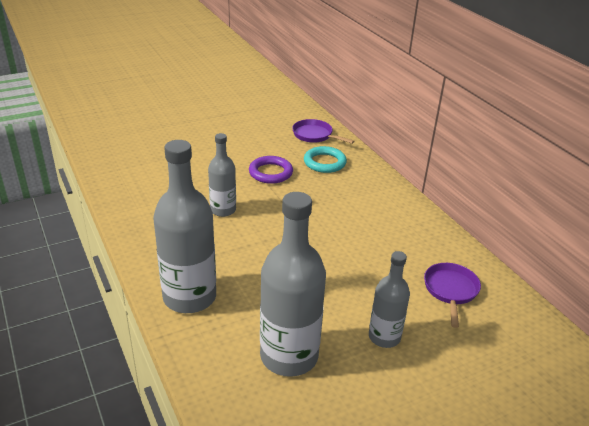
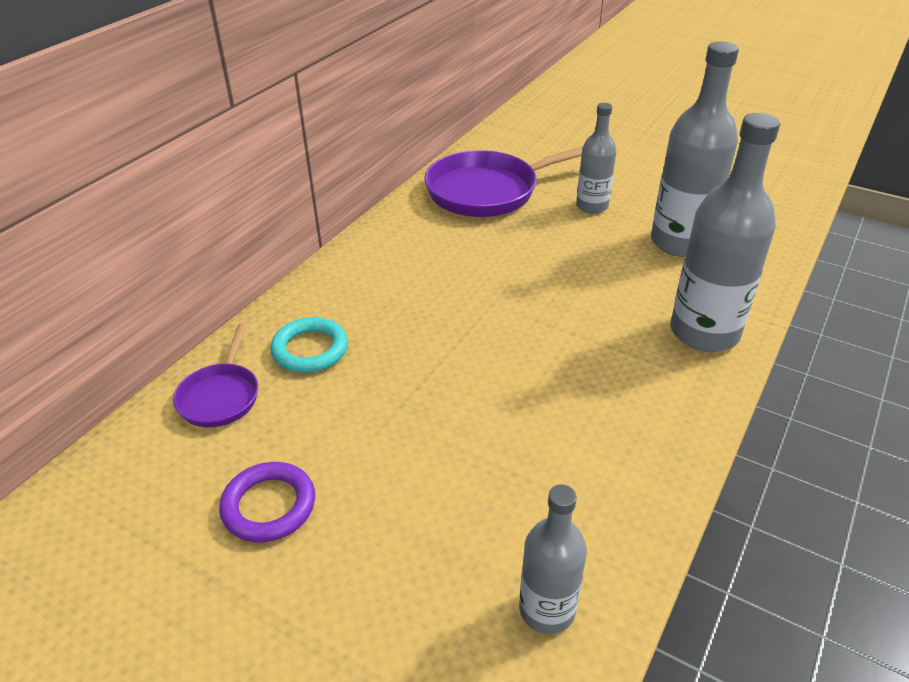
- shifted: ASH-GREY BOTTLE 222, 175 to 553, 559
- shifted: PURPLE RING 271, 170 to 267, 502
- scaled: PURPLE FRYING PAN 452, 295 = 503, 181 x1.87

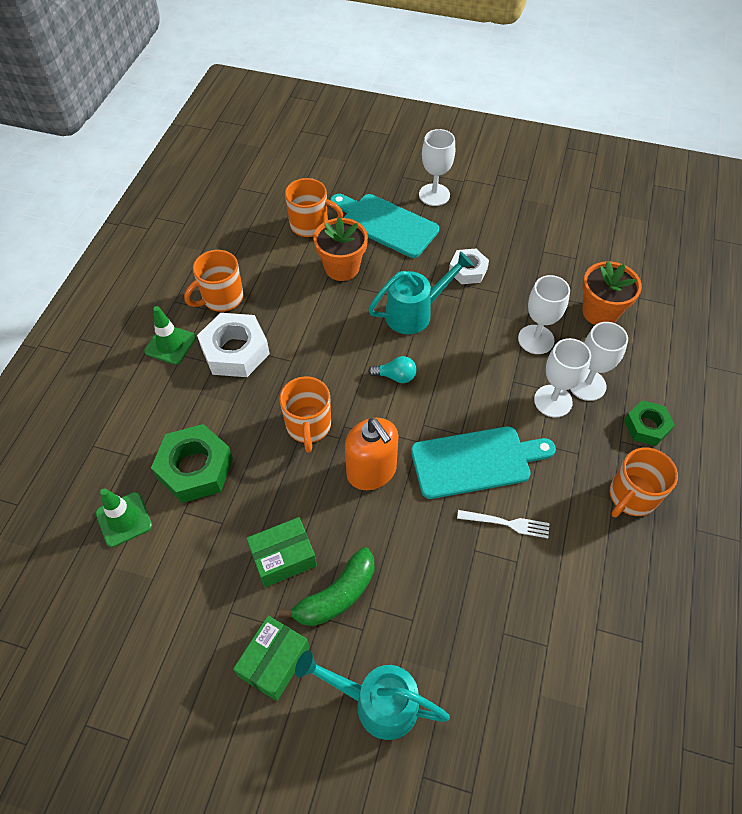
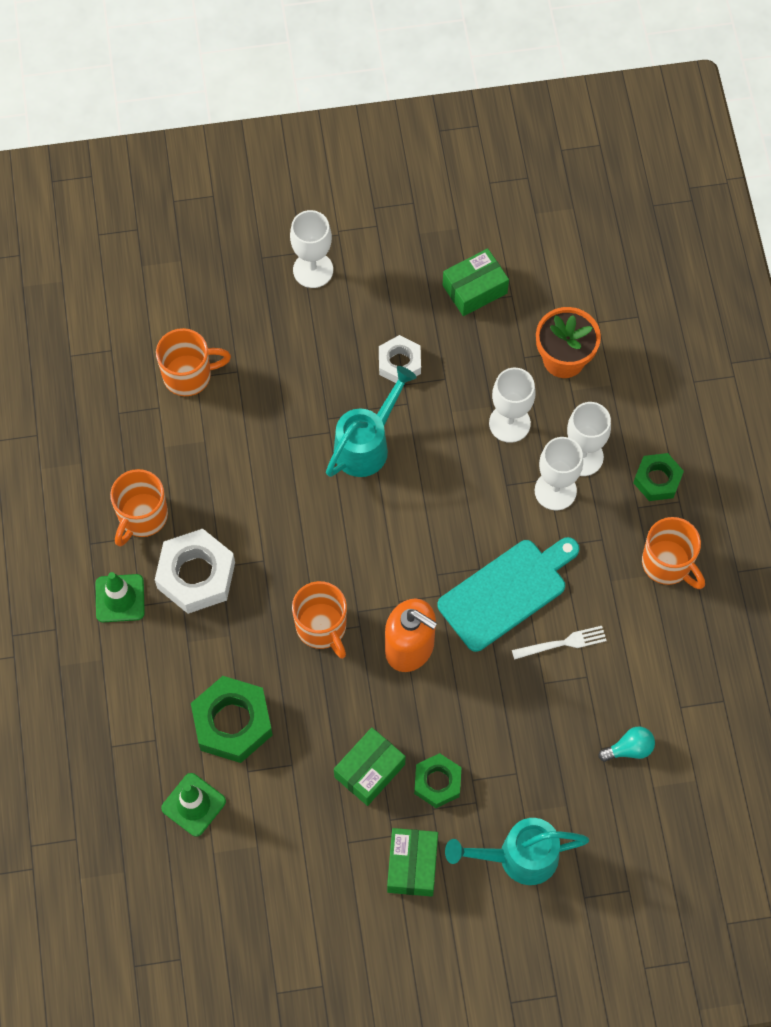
- swapped: EMERALD BANANA FRUIT 326, 586 to EMERALD HEX NUT 438, 780
- gone: BRIGHT ORANGE POTTED PLANT 340, 249
- gone: AQUA BREAD BOARD 384, 226
- shifted: AQUA LIGHTBULB 392, 369 to 627, 744
- rotated: BRIGHT ORANGE COFFEE MUG 644, 482 = 673, 553 60 degrees counterclockwise
- new: EMERALD PACKAGE 476, 282

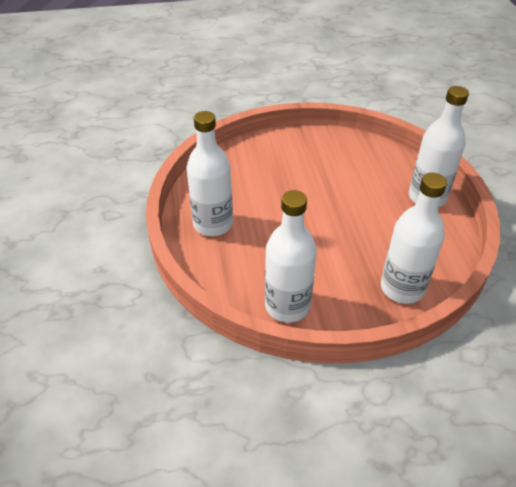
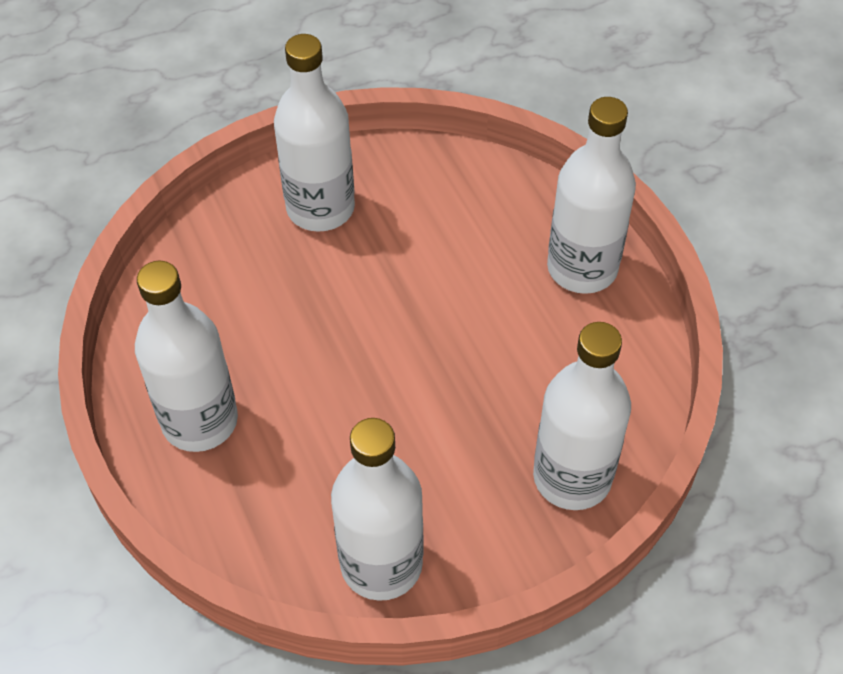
- new: WHITE BOTTLE 314, 133

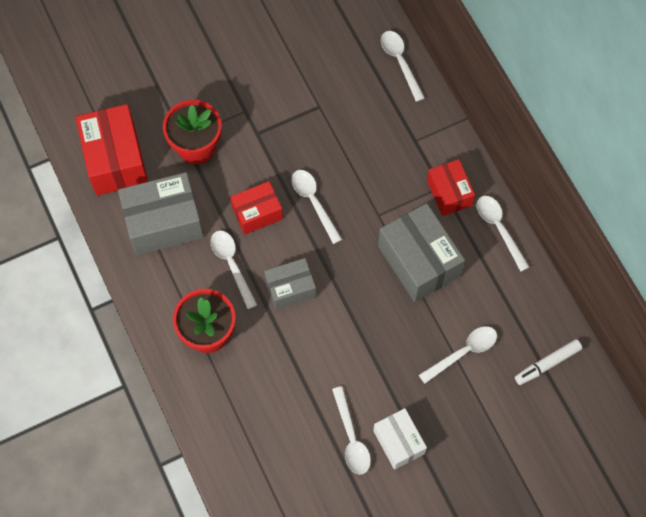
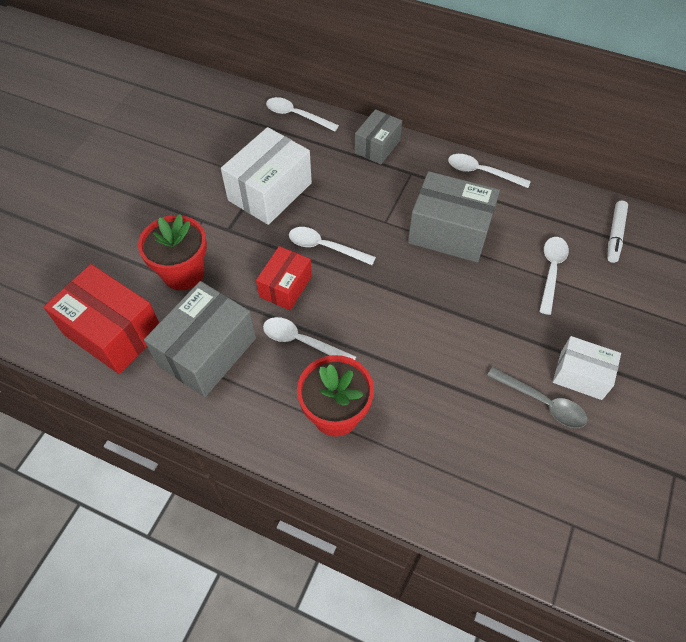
- shifted: ASH-GREY PACKAGE 290, 284 to 378, 136
- repainted: WHITE SPOON 351, 430 to ASH-GREY SPOON 537, 397
- gone: RED PACKAGE 451, 187
- new: WHITE PACKAGE 266, 176

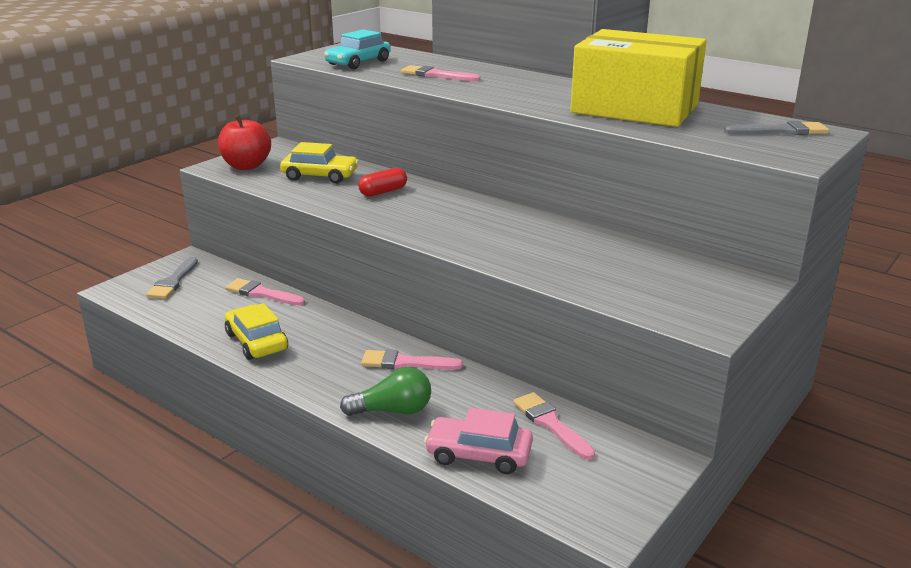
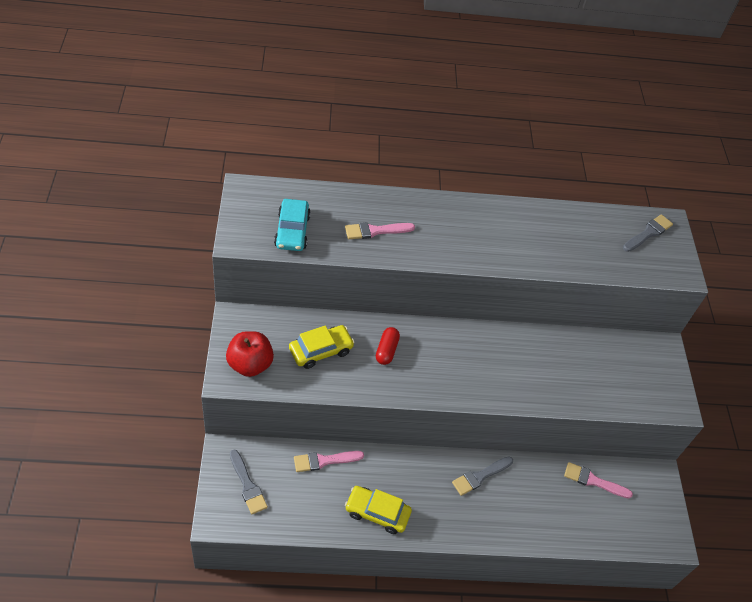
- gone: EMERALD LIGHTBULB 385, 391
- repainted: ROSY PAINTBRUSH 412, 360 to ASH-GREY PAINTBRUSH 482, 476
- gone: ROSY CAR 478, 441
- gone: BRIGHT YELLOW PACKAGE 638, 78

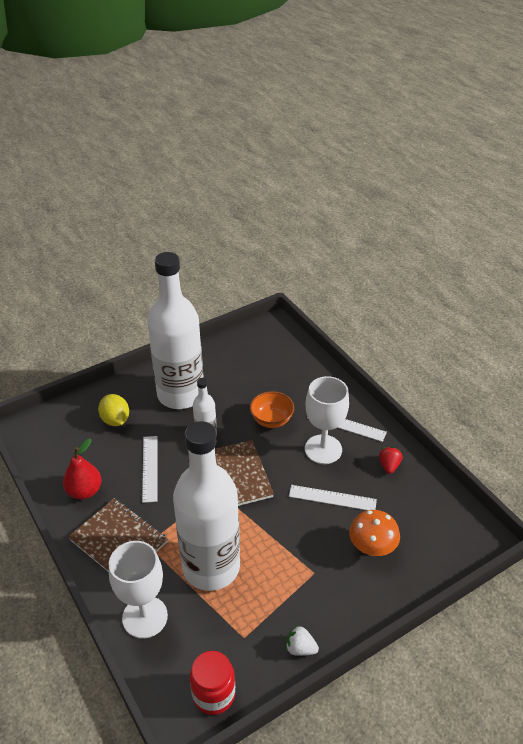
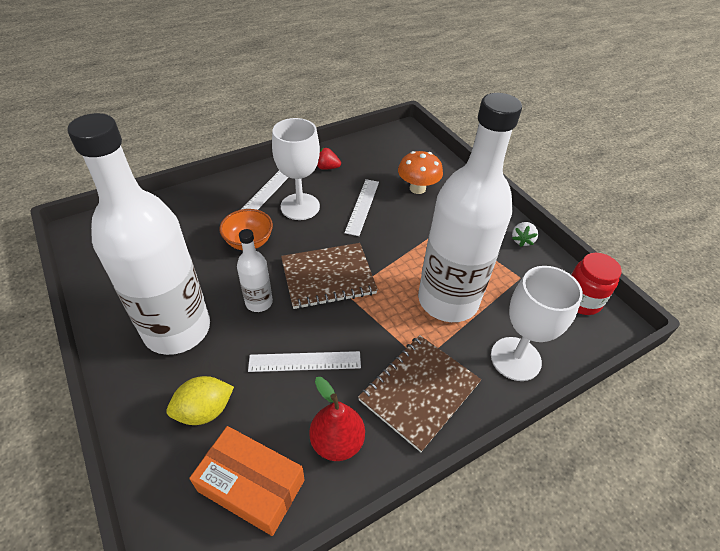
- new: BRIGHT ORANGE PACKAGE 246, 481

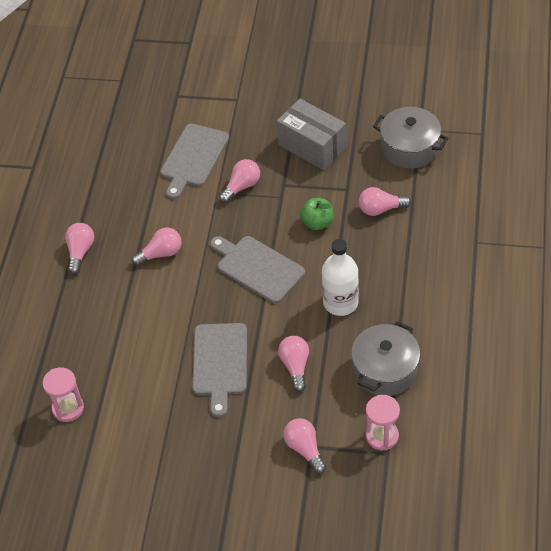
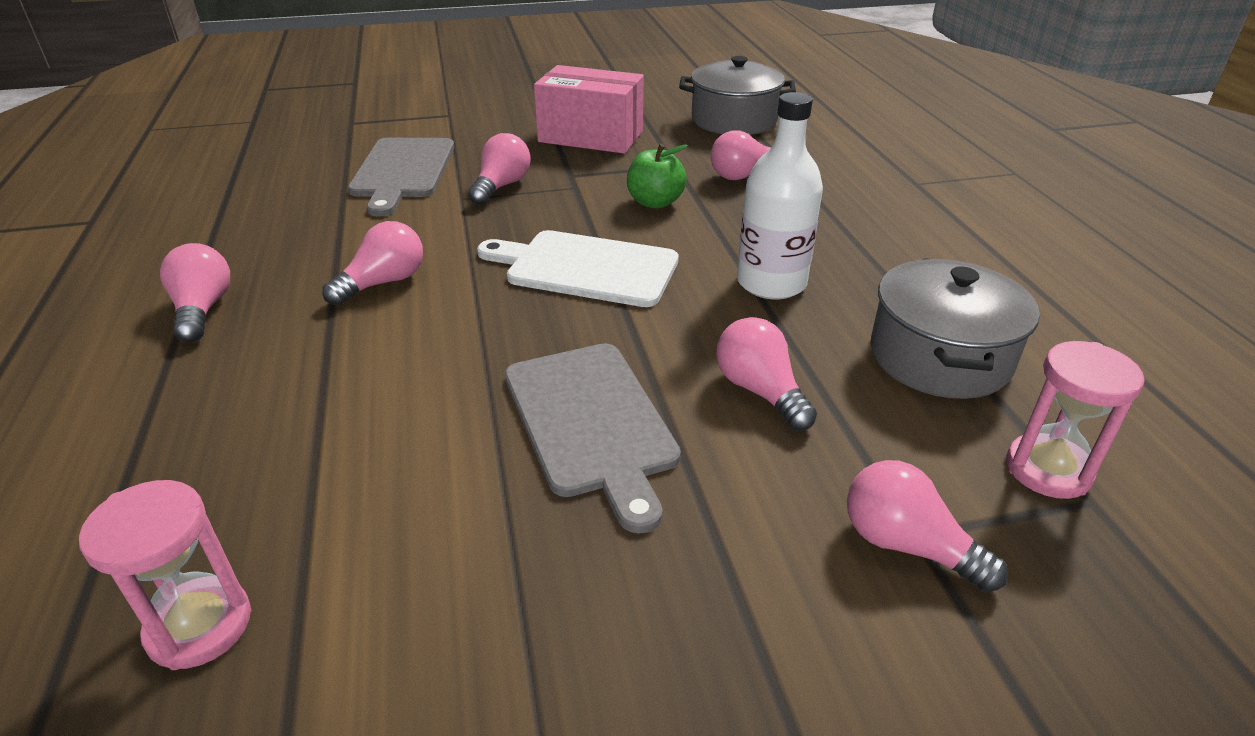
- repainted: ASH-GREY BREAD BOARD 257, 269 to WHITE BREAD BOARD 578, 268
- repainted: ASH-GREY PACKAGE 311, 134 to ROSY PACKAGE 589, 109

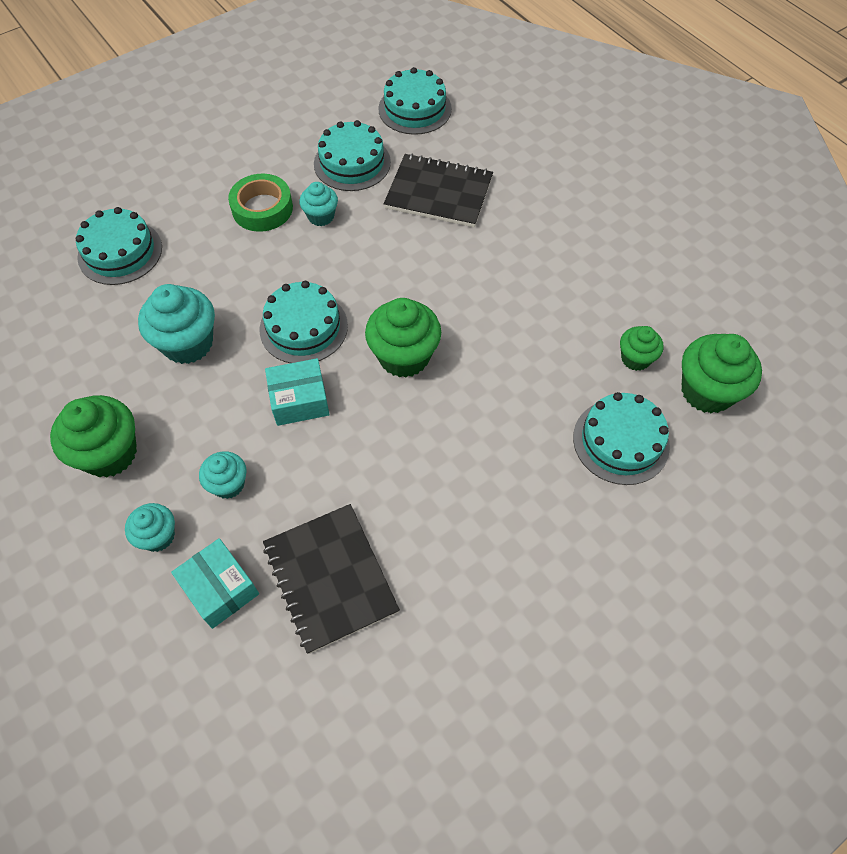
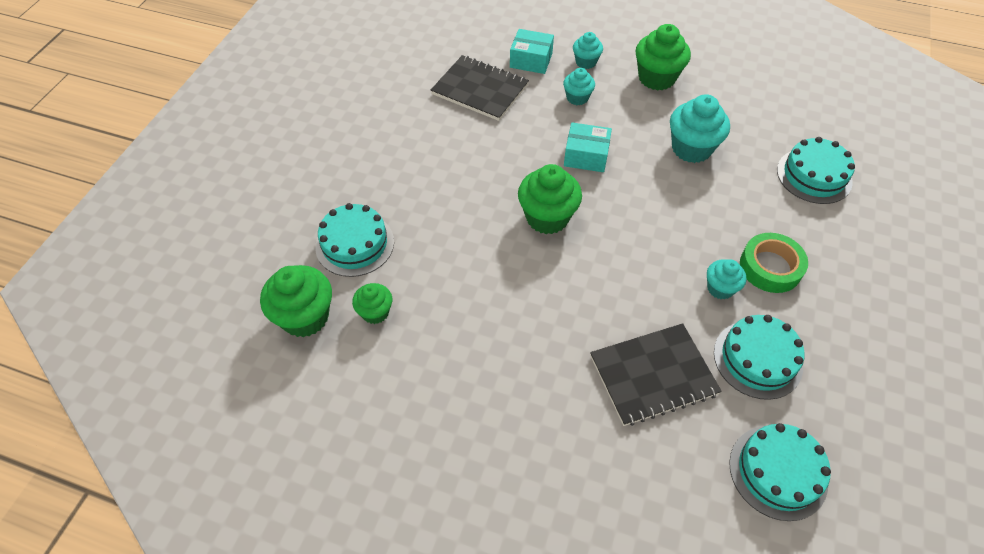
- gone: AQUA GATEAU 304, 322
- rotated: AQUA PACKAGE 297, 392 = 588, 147 60 degrees clockwise

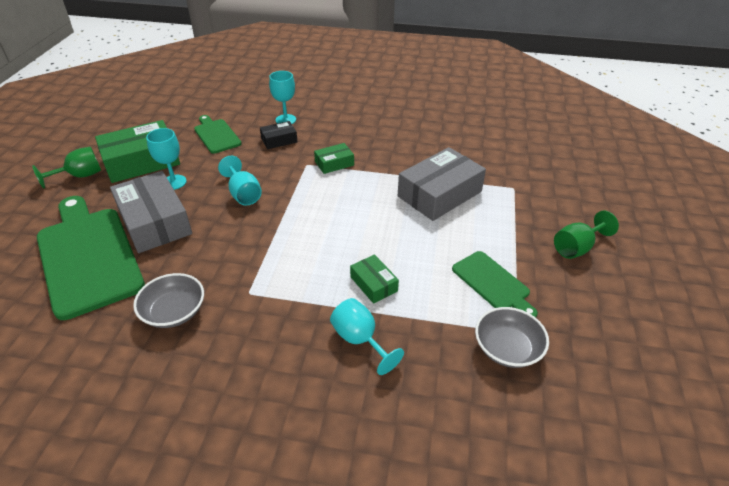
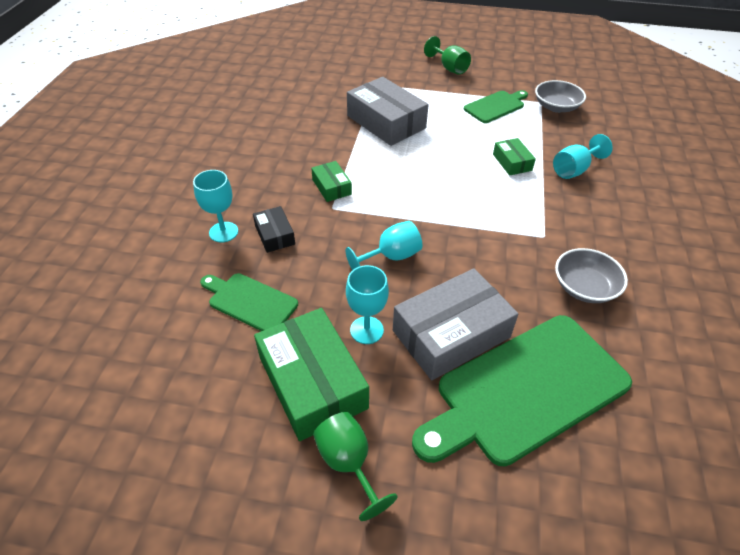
- rotated: EMERALD BREAD BOARD 217, 134 = 249, 302 60 degrees clockwise
- rotated: EMERALD PACKAGE 374, 279 = 514, 157 75 degrees counterclockwise

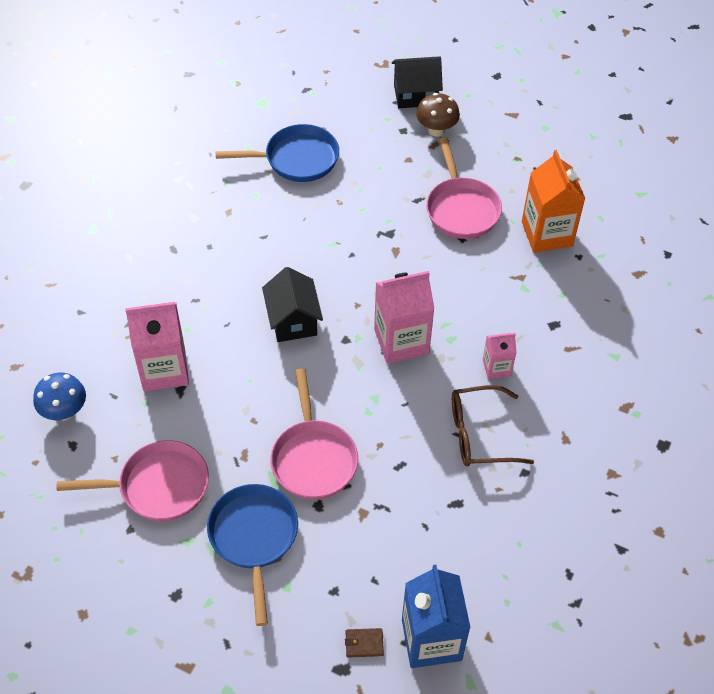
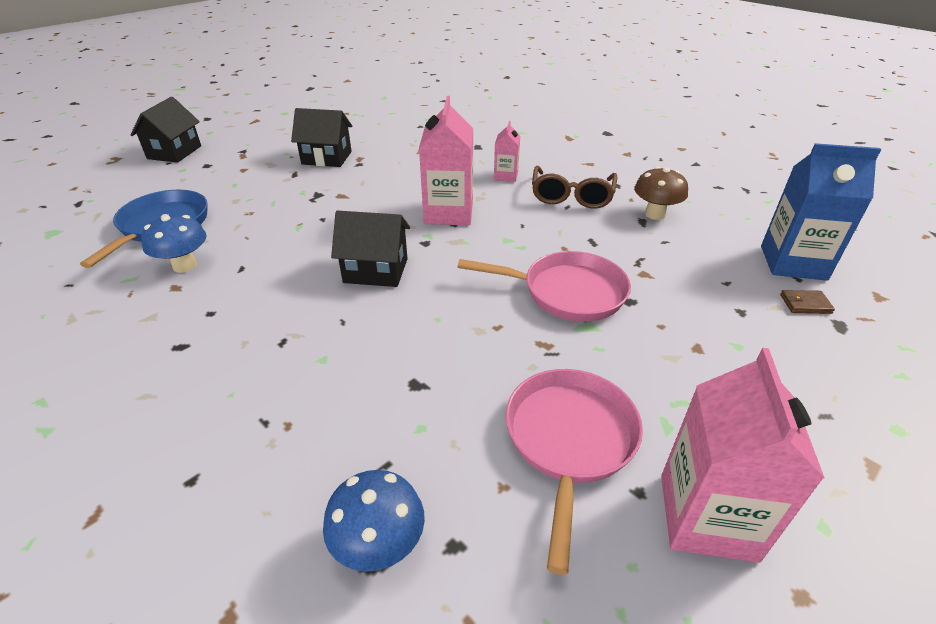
- shifted: ROSY MILK CARTON 157, 346 to 743, 455
- gone: COBALT FRYING PAN 252, 555
- rotated: BROWN CARD WALLET 364, 643 = 807, 302 75 degrees clockwise
- shifted: BROWN TOADSTOOL 438, 114 to 661, 193
- swapped: ROSY FRYING PAN 464, 188 to JET-BLACK TOY HOUSE 321, 137
- gone: BRIGHT ORANGE MILK CARTON 553, 201
- new: COBALT TOADSTOOL 174, 243

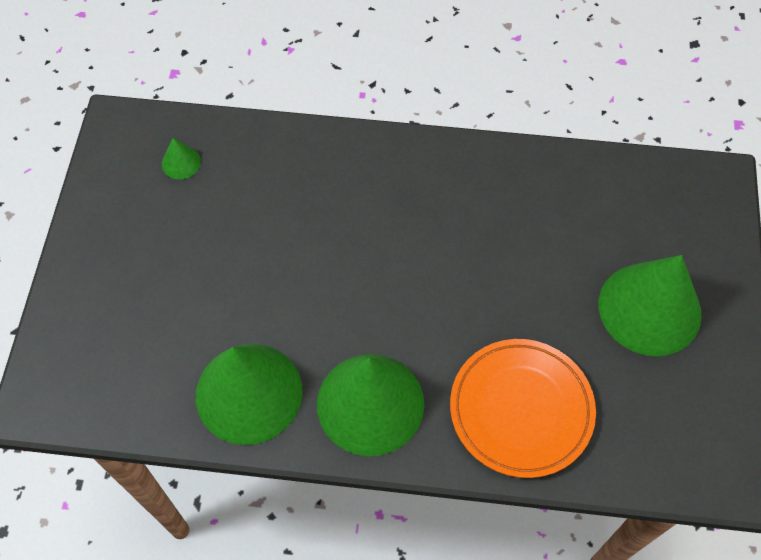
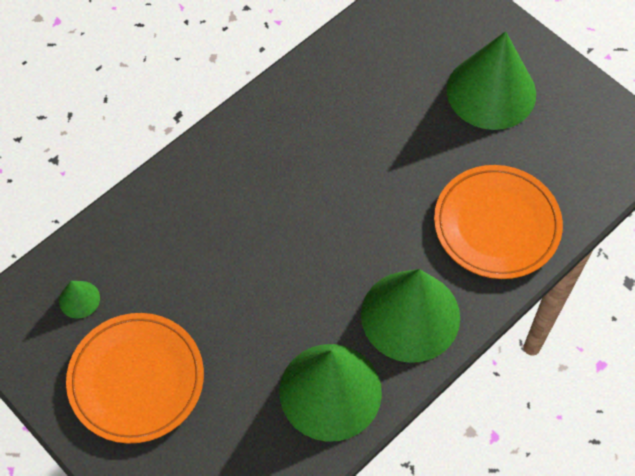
- new: BRIGHT ORANGE FLAT DISH 135, 378

